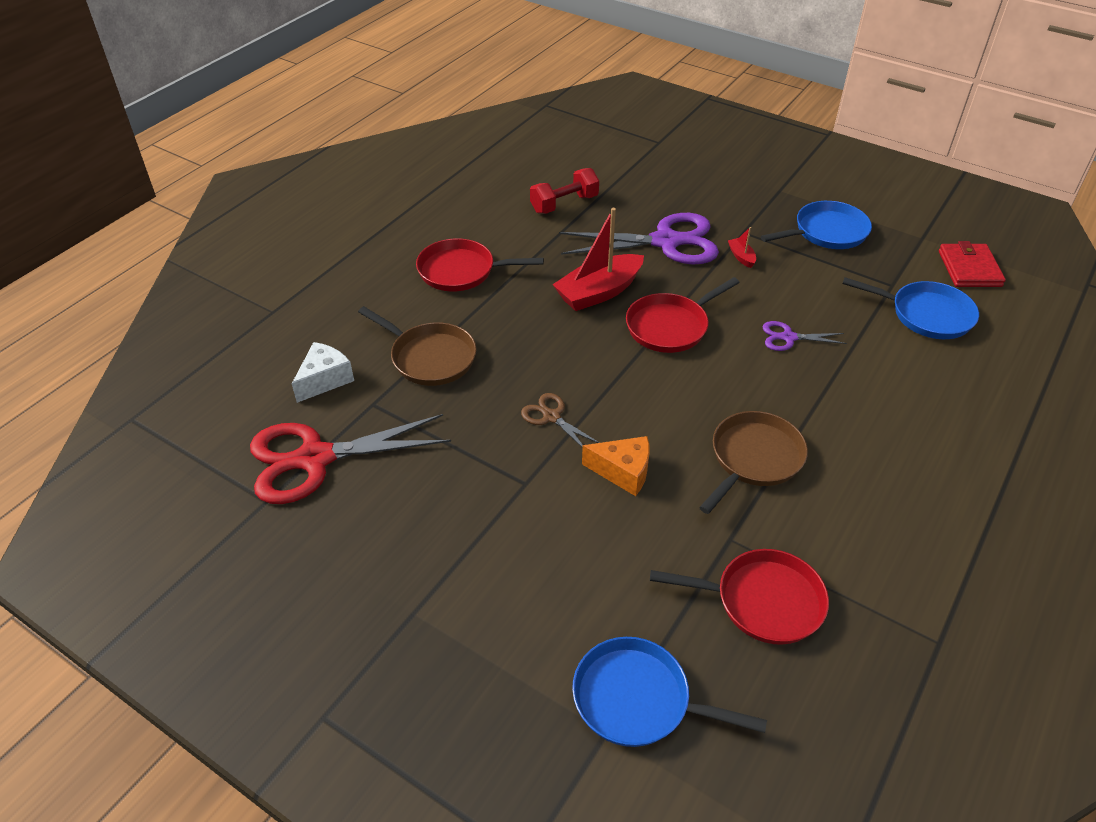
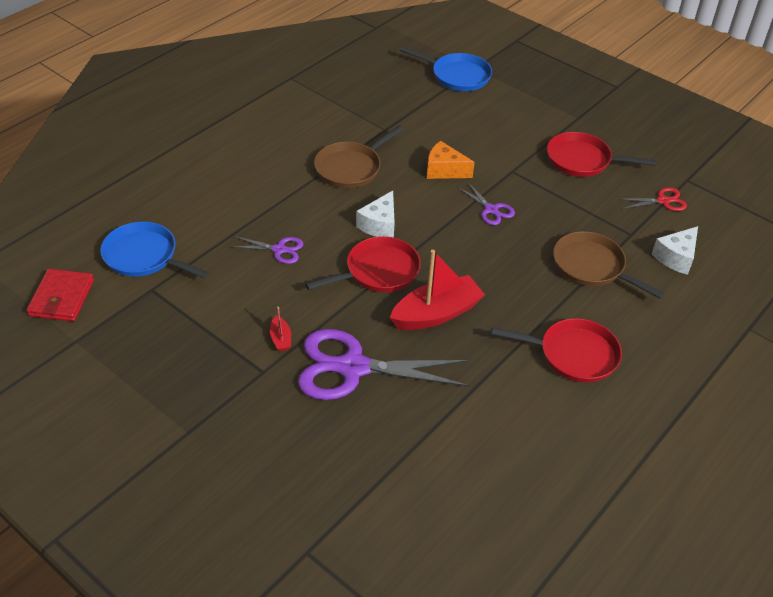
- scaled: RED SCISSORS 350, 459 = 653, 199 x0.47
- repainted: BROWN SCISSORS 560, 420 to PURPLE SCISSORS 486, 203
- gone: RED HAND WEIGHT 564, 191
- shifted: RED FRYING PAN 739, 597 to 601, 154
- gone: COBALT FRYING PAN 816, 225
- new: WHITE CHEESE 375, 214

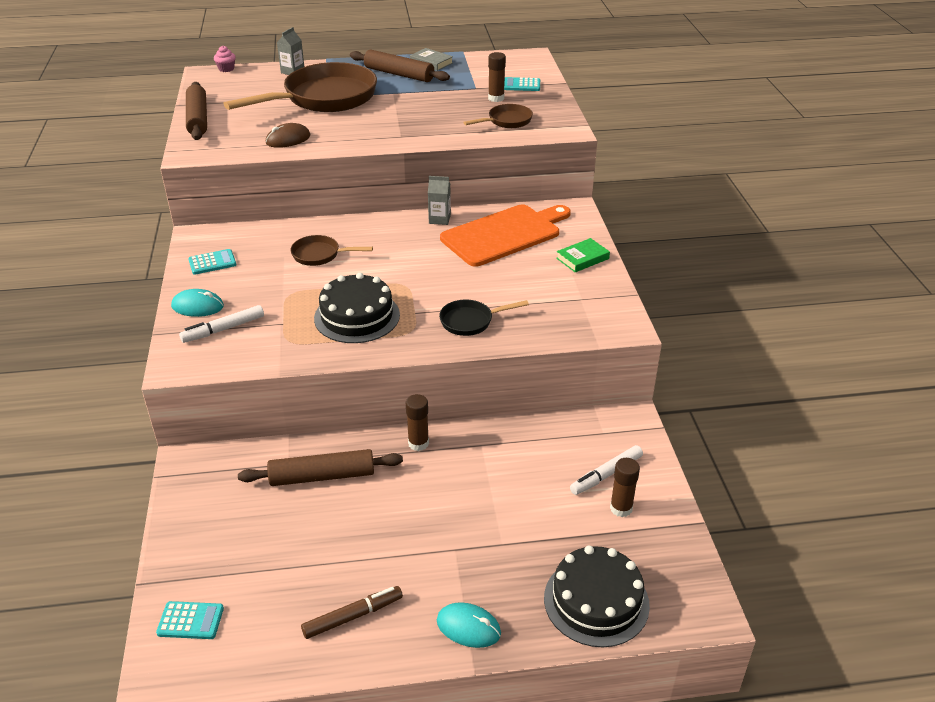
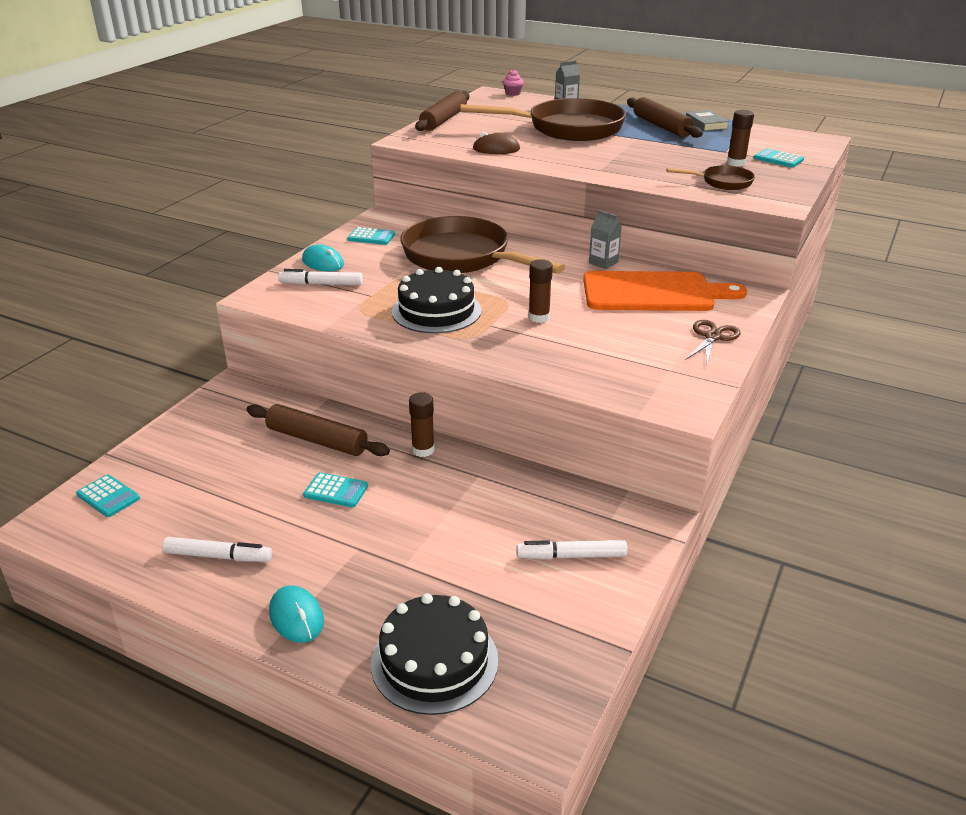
- scaled: BROWN FRYING PAN 332, 250 = 482, 245 x2.19
- repainted: BROWN MARKER 352, 612 to WHITE MARKER 217, 549
- gone: JET-BLACK FRYING PAN 484, 318
- swapped: EMERALD HARDCOVER 583, 255 to BROWN SCISSORS 713, 342
- shifted: BROWN GLUE 625, 487 to 541, 291
- new: AQUA CALCULATOR 335, 489

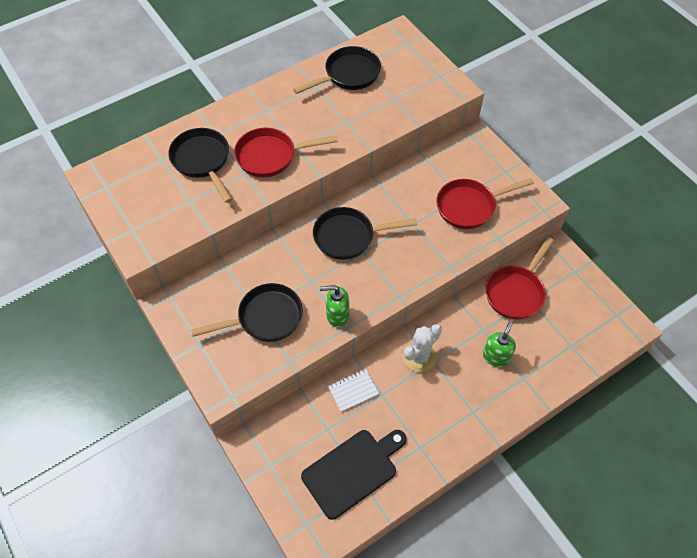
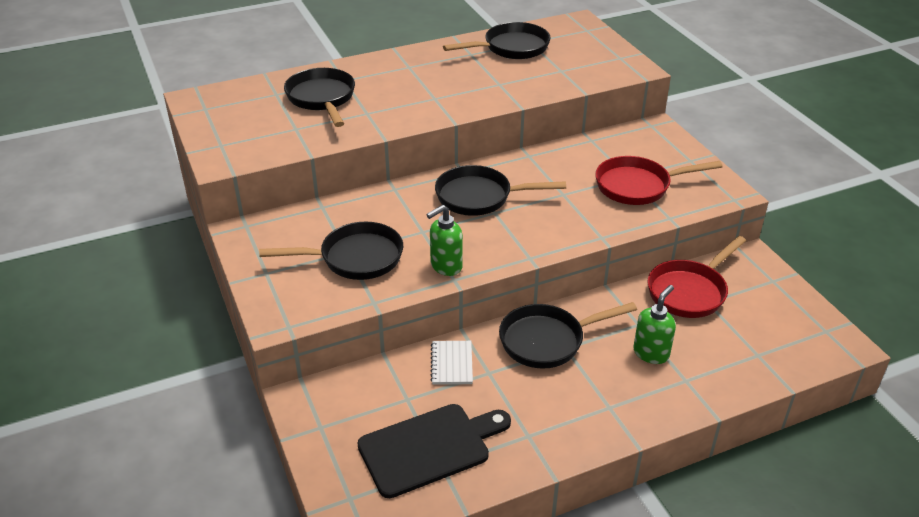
- gone: RED FRYING PAN 286, 152
- rotated: EMERALD SOAP PUMP 334, 306 = 444, 240 45 degrees counterclockwise
- rotated: WHITE EXERCISE BOOK 353, 390 = 451, 363 75 degrees counterclockwise
- swapped: WHITE PRICKLY PLANT 422, 348 to JET-BLACK FRYING PAN 568, 335

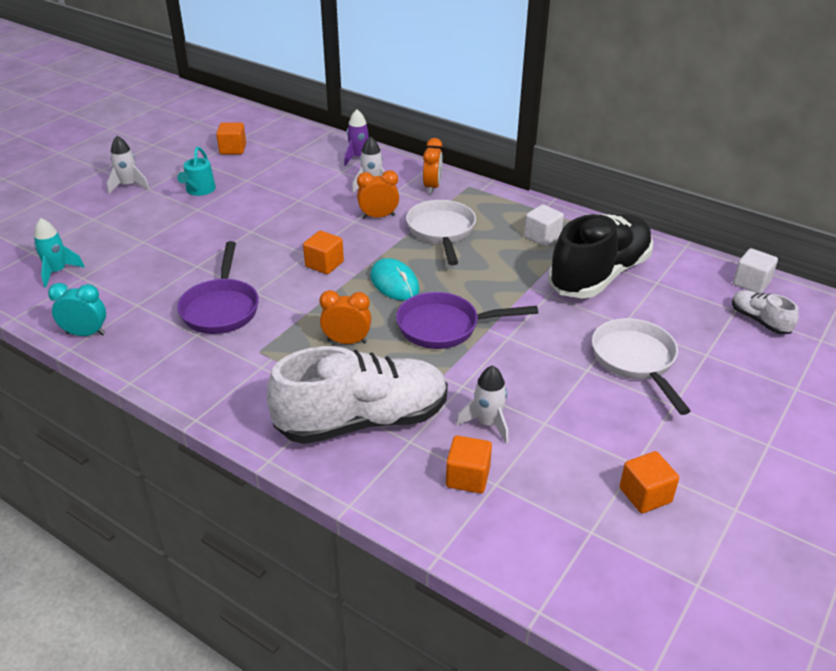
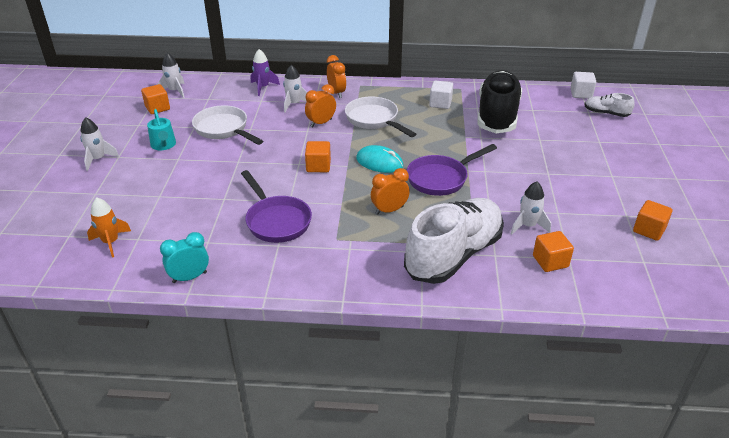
- repainted: AQUA SPACESHIP 59, 252 to BRIGHT ORANGE SPACESHIP 109, 227
- shifted: WHITE FRYING PAN 641, 366 to 227, 125
- new: WHITE SPACESHIP 171, 75

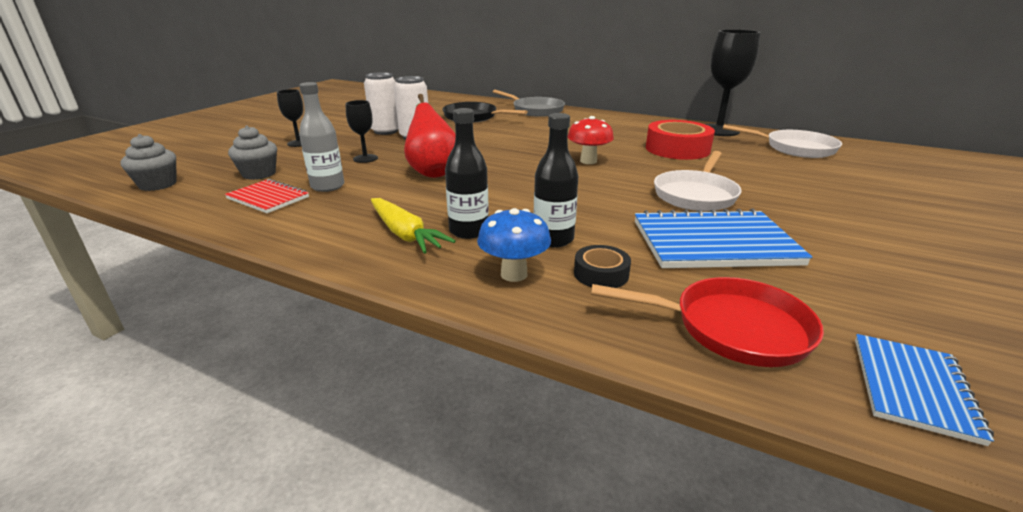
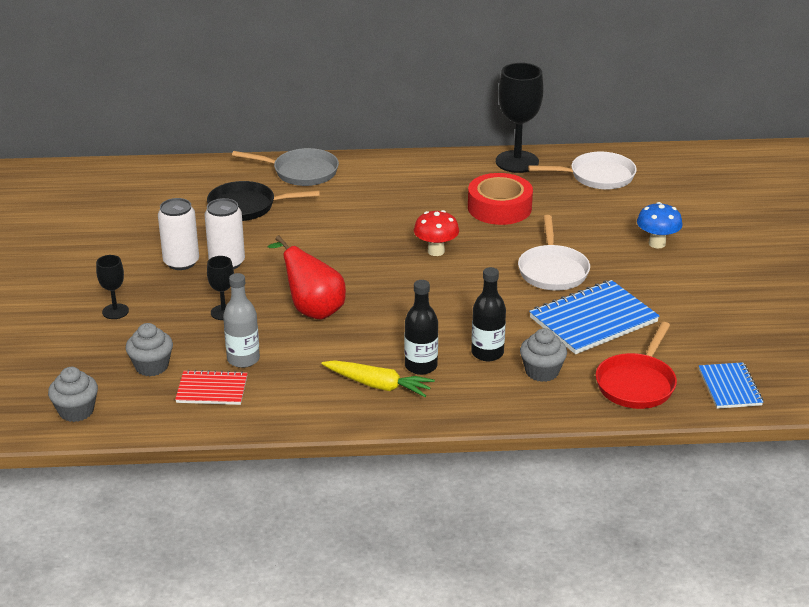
- shifted: COBALT TOADSTOOL 514, 245 to 660, 225
- swapped: JET-BLACK TAPE 602, 266 to ASH-GREY CUPCAKE 543, 355
- rotated: RED FRYING PAN 707, 322 = 636, 365 135 degrees clockwise

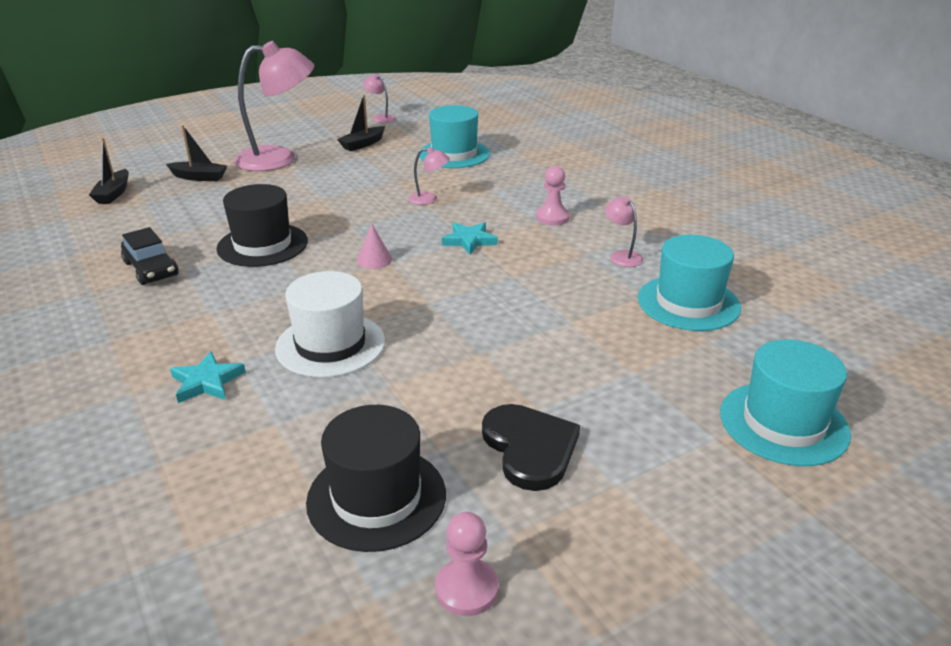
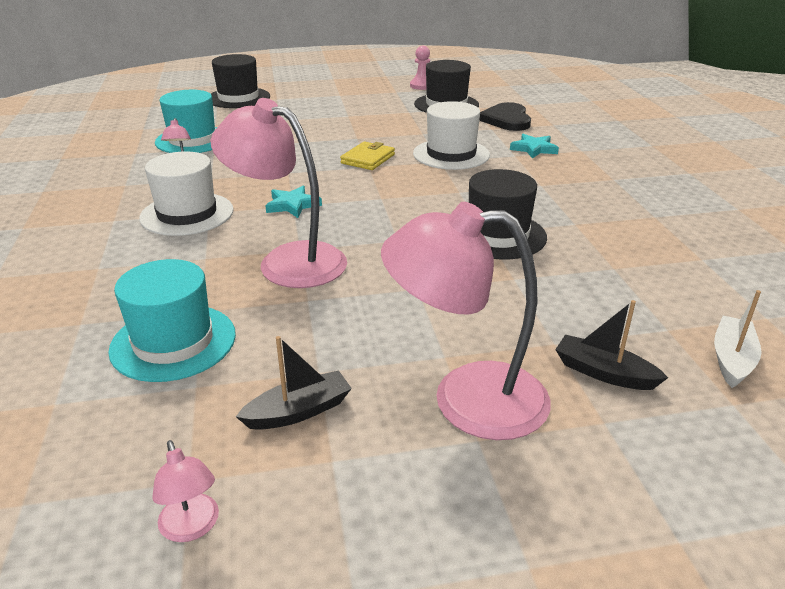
- repainted: JET-BLACK SAILBOAT 109, 171 to WHITE SAILBOAT 738, 339
- gone: JET-BLACK CAR 150, 256
- gone: ROSY CONE 374, 246
- scaled: ROSY READING LAMP 429, 176 = 278, 193 x2.30
- shifted: JET-BLACK LOVE HEART 531, 447 to 505, 116
- swapped: ROSY GAME PAWN 553, 195 to WHITE HAT 186, 193
- repainted: AQUA HAT 785, 403 to JET-BLACK HAT 240, 81
- new: BRIGHT YELLOW CARD WALLET 367, 155

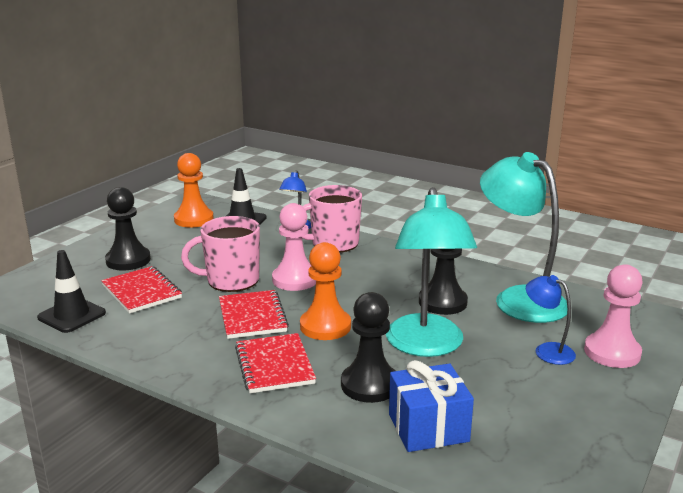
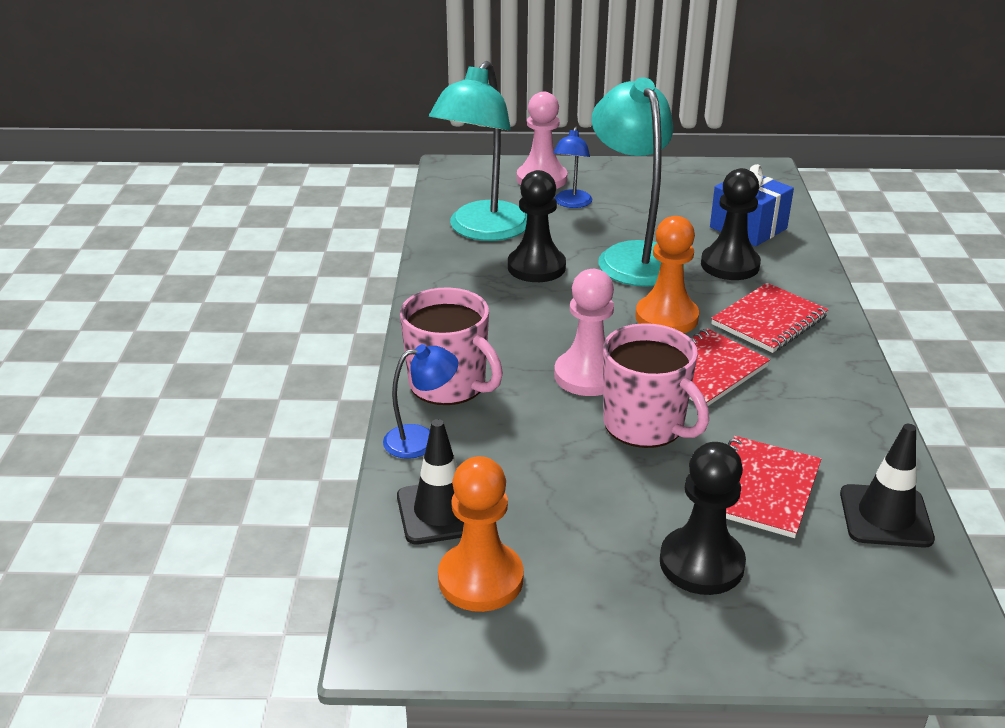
- rotated: AQUA READING LAMP 431, 272 = 632, 182 75 degrees counterclockwise

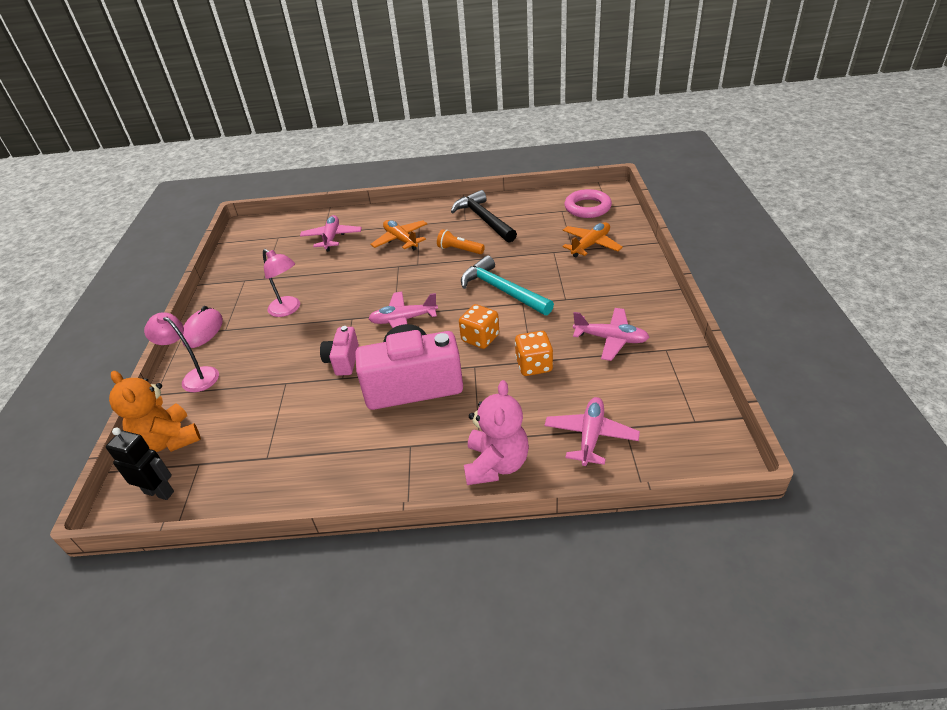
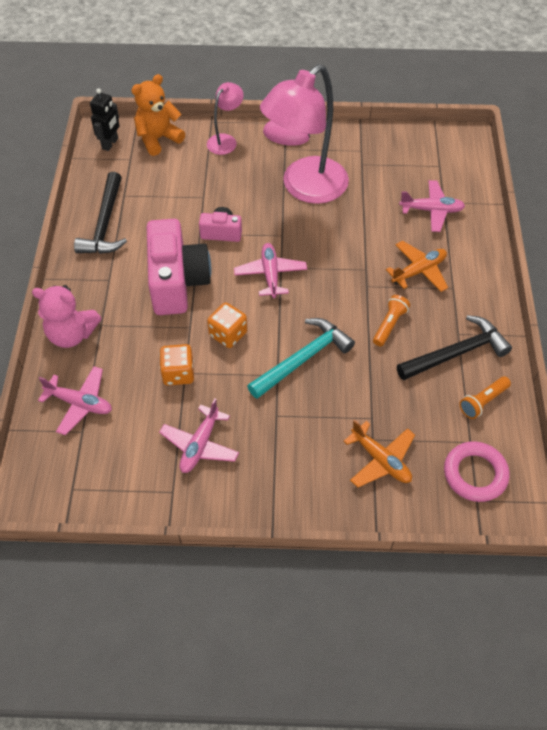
- scaled: ROSY READING LAMP 281, 283 = 304, 134 x2.10
- new: JET-BLACK CARPENTER'S HAMMER 100, 213
- new: BRIGHT ORANGE FLASHLIGHT 485, 397

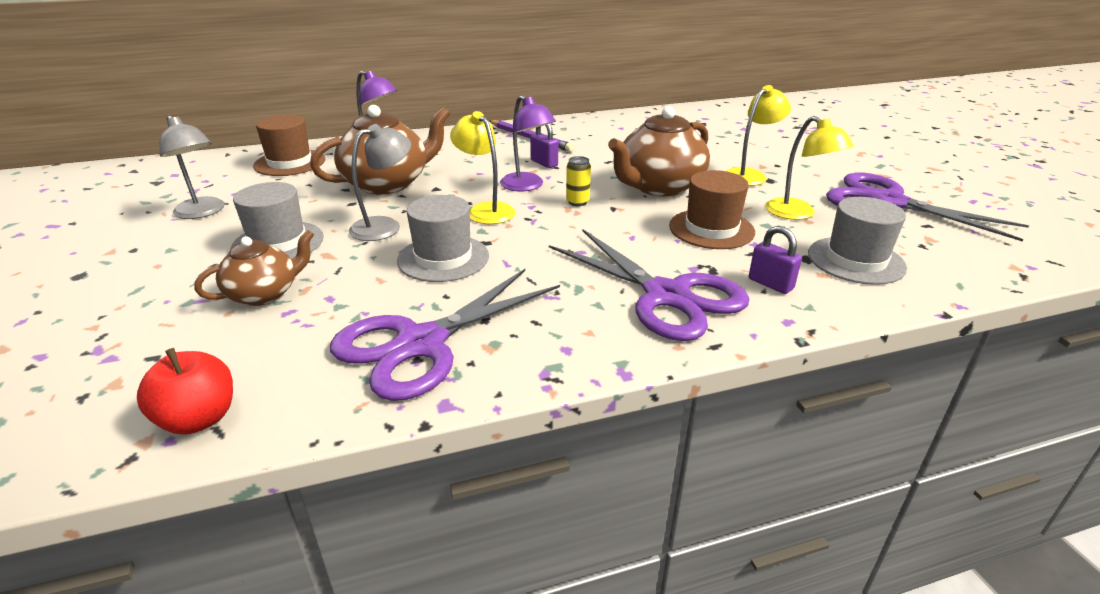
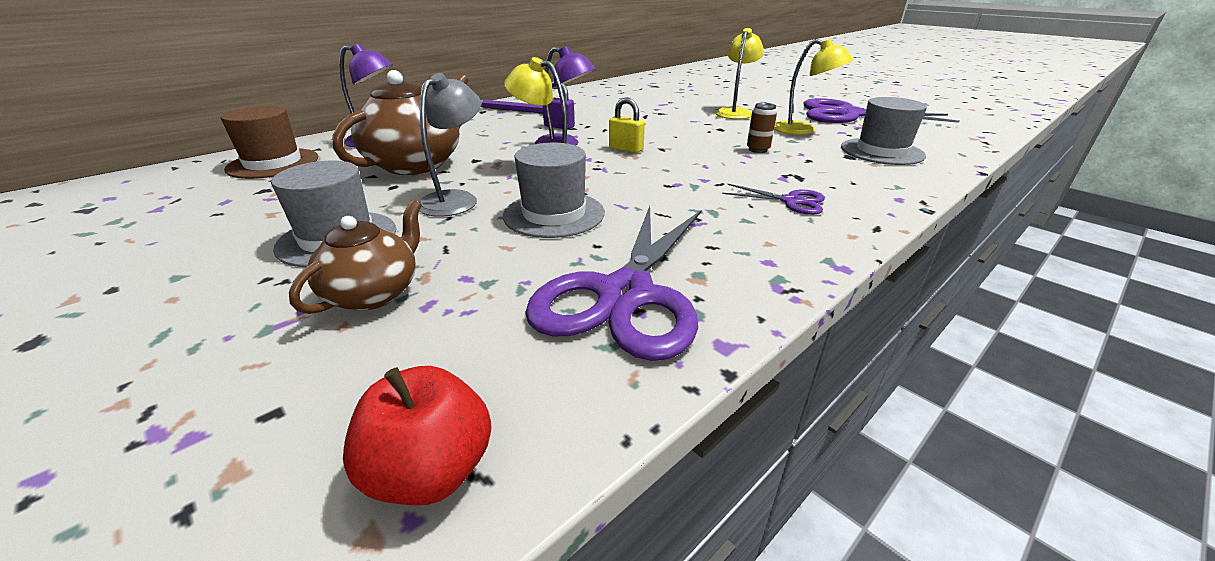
- gone: ASH-GREY READING LAMP 192, 167
- scaled: PURPLE SCISSORS 649, 285 = 773, 199 x0.46
- swapped: BRIGHT YELLOW CAN 578, 181 to BRIGHT YELLOW PADLOCK 627, 125
- gone: BROWN CHINA TEAPOT 659, 151
- swapped: BROWN HAT 712, 209 to BROWN CAN 762, 128
- gone: PURPLE PADLOCK 775, 260

